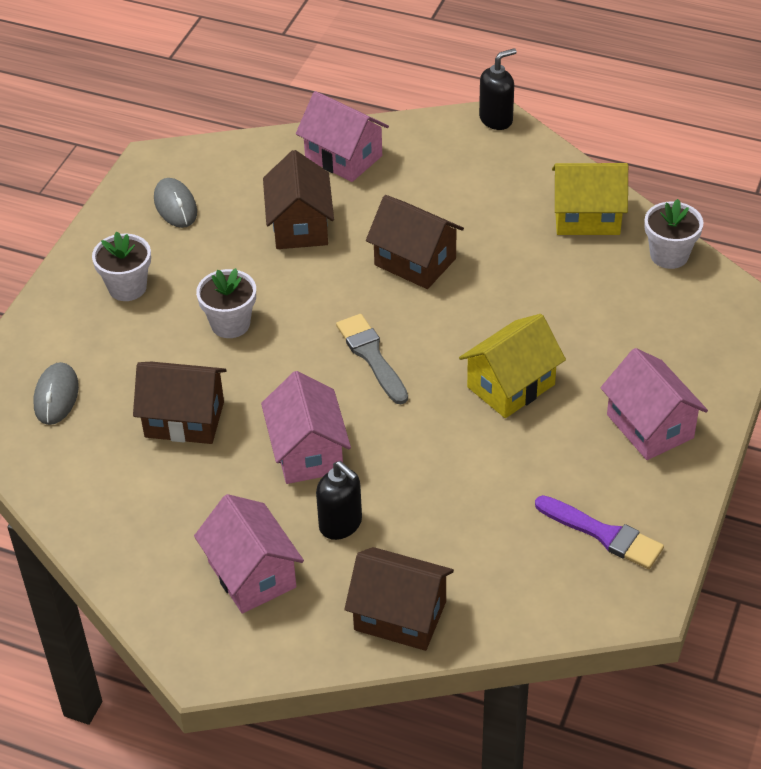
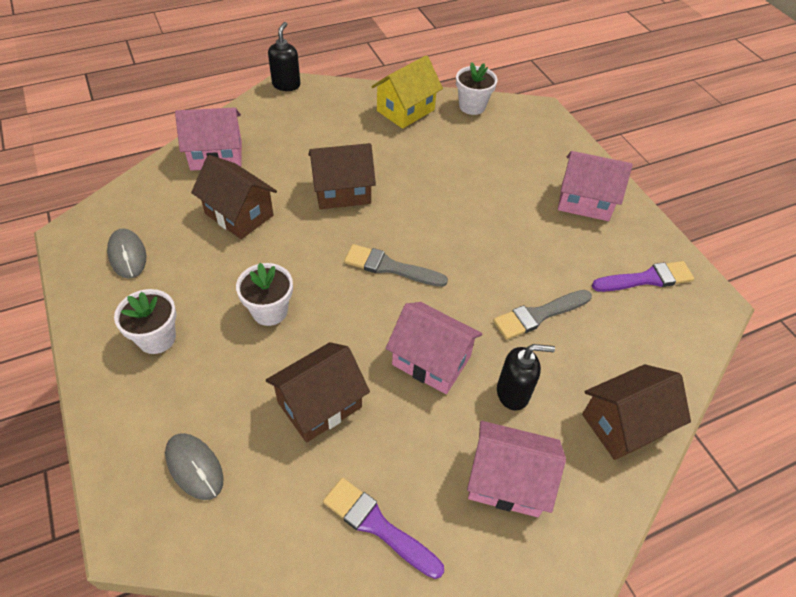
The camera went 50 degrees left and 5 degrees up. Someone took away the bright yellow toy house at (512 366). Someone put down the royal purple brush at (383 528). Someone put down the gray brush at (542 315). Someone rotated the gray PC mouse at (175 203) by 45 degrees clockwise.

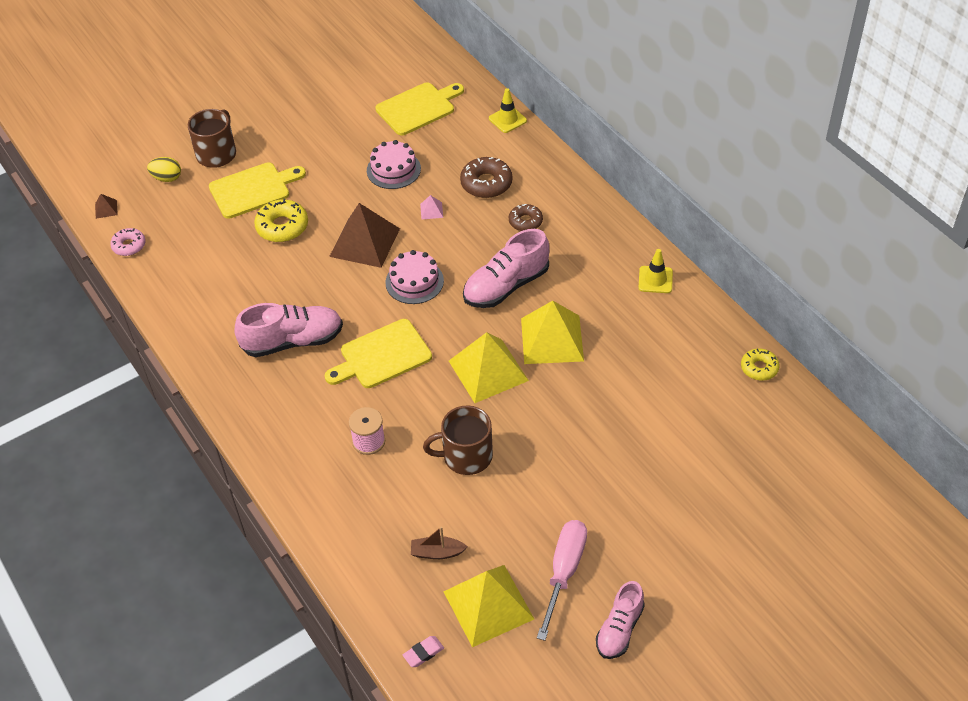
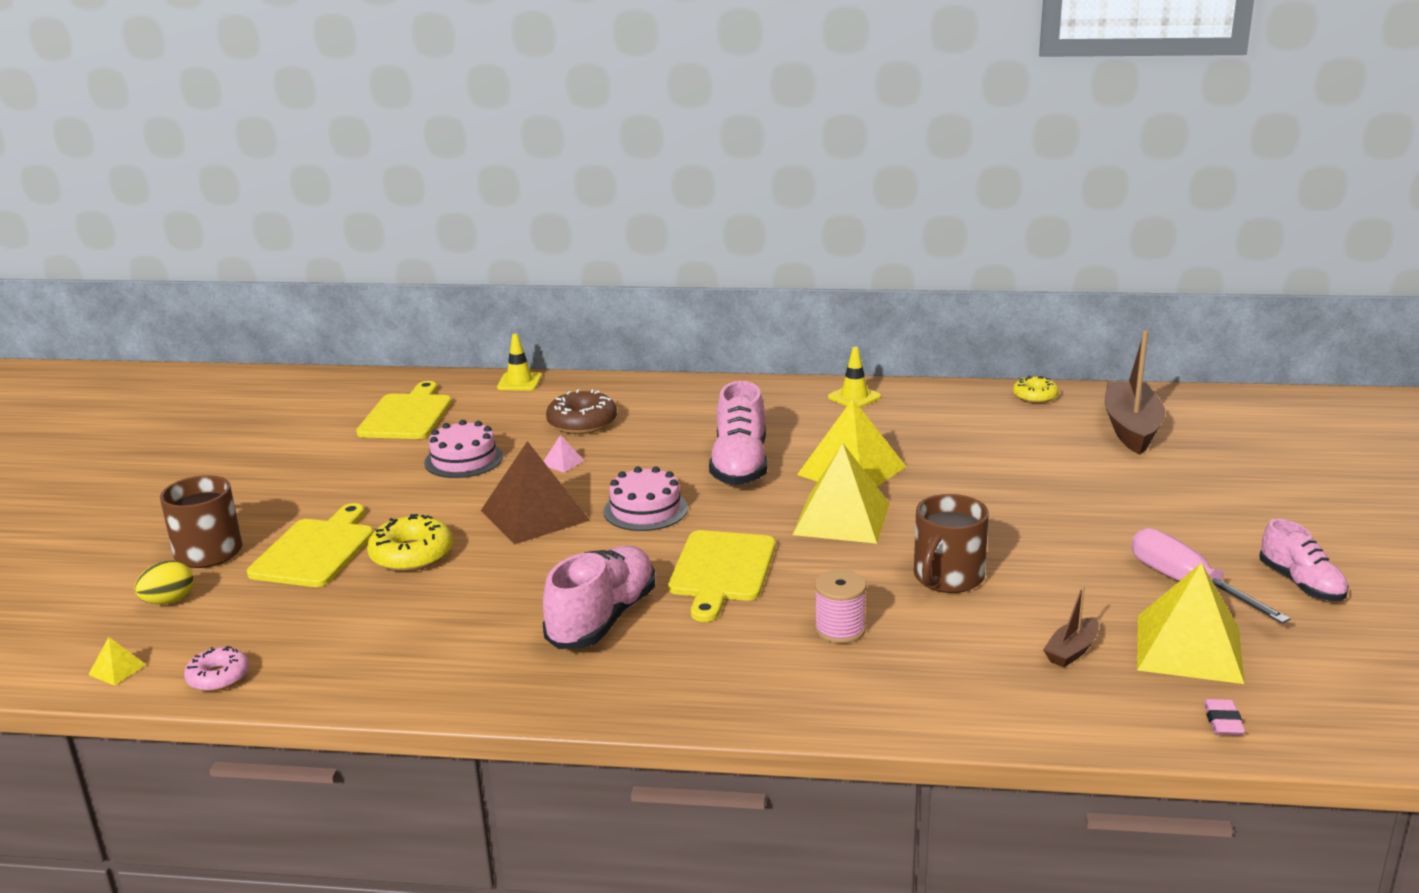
The camera went 50 degrees left and 25 degrees down. Someone took away the brown glazed donut at (526 217). Someone put down the brown boat at (1135 392). Someone repainted the brown solid pyramid at (106 206), which became the bright yellow solid pyramid at (117 661).

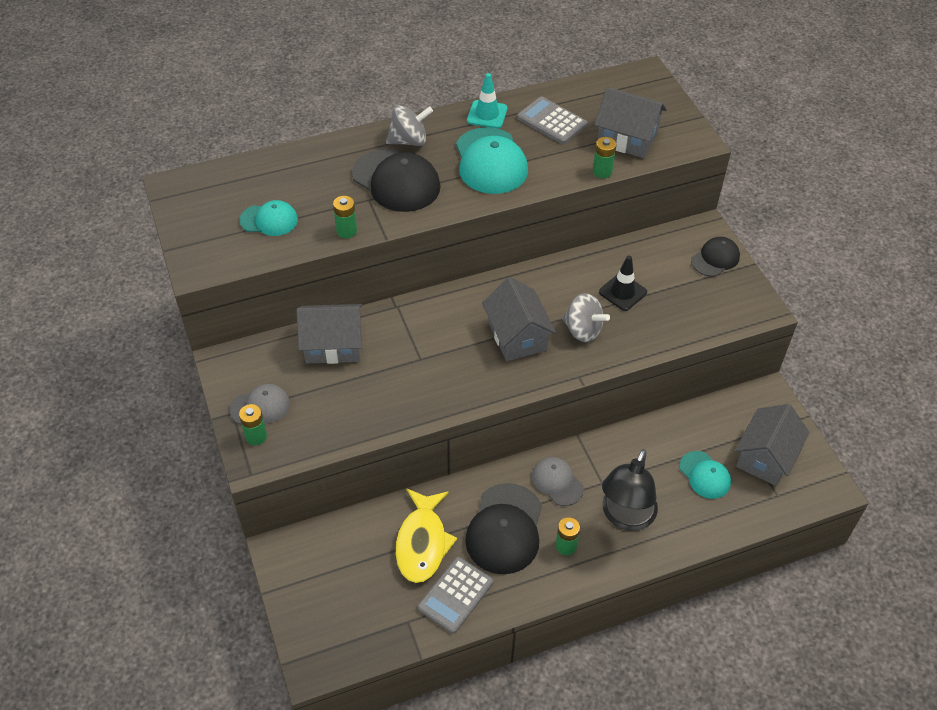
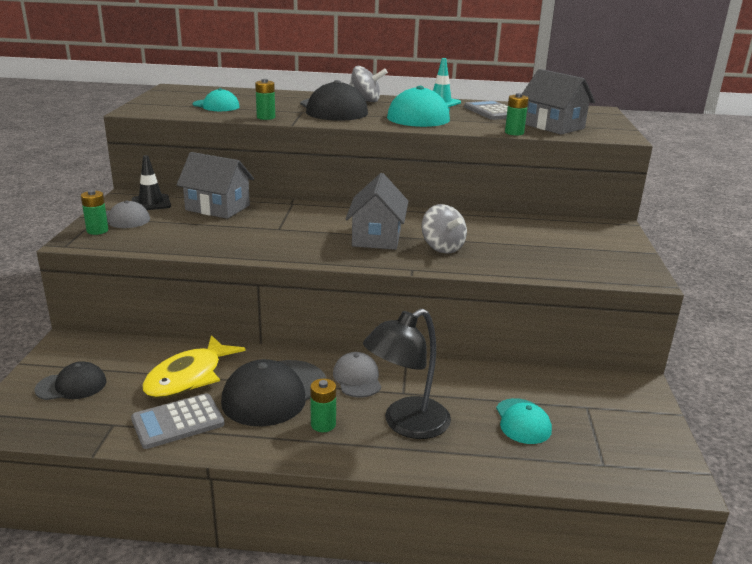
The camera went 25 degrees right and 25 degrees down. Someone took away the gray toy house at (772 445). Someone carried the jet-black safety cone from (623 283) to (151 182). Someone carried the jet-black peaked cap from (715 257) to (71 380).

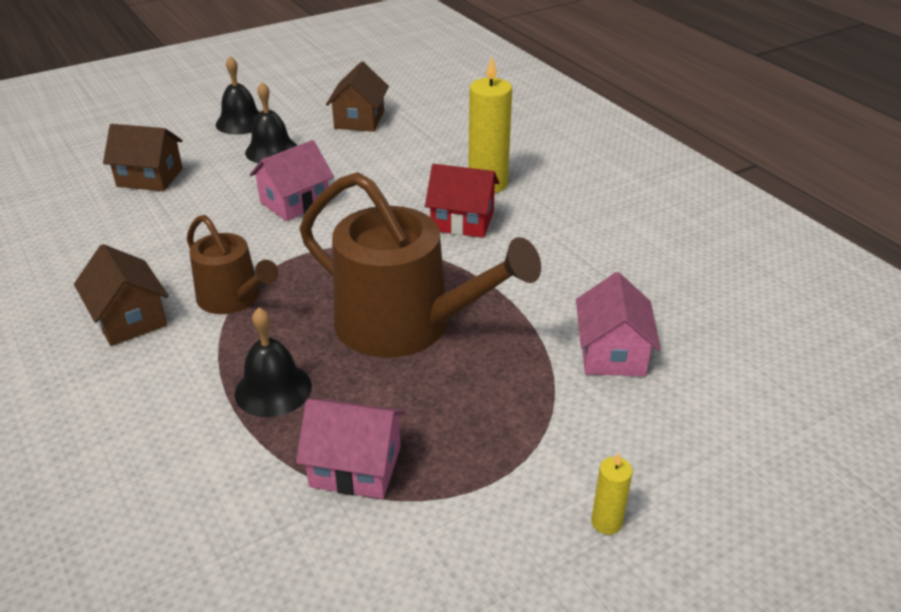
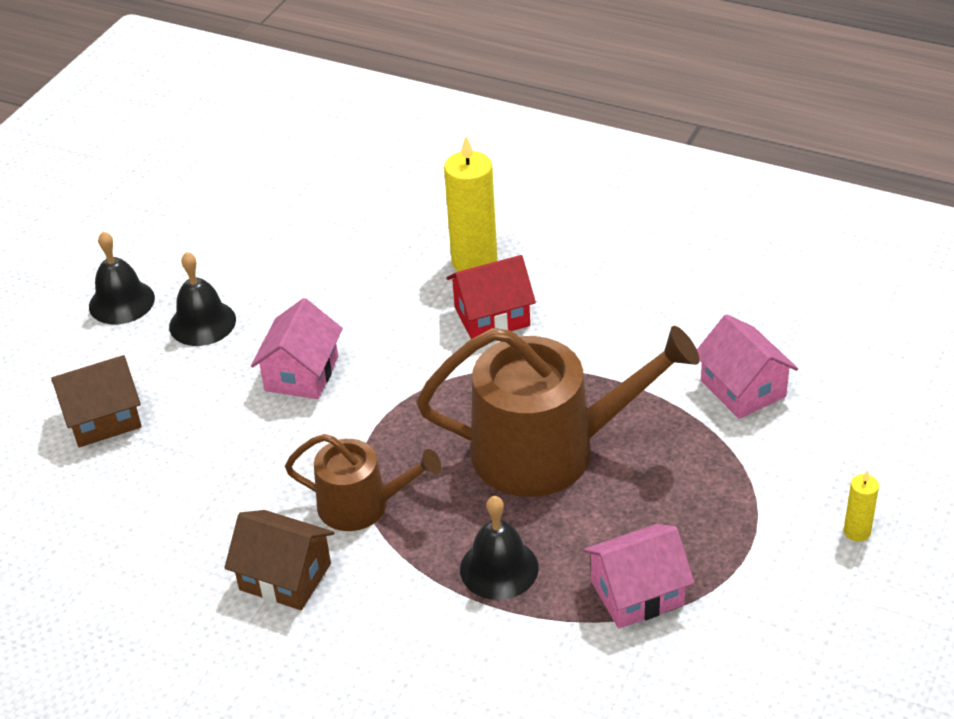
The camera went 30 degrees left and 5 degrees up. Someone took away the brown toy house at (357 96).

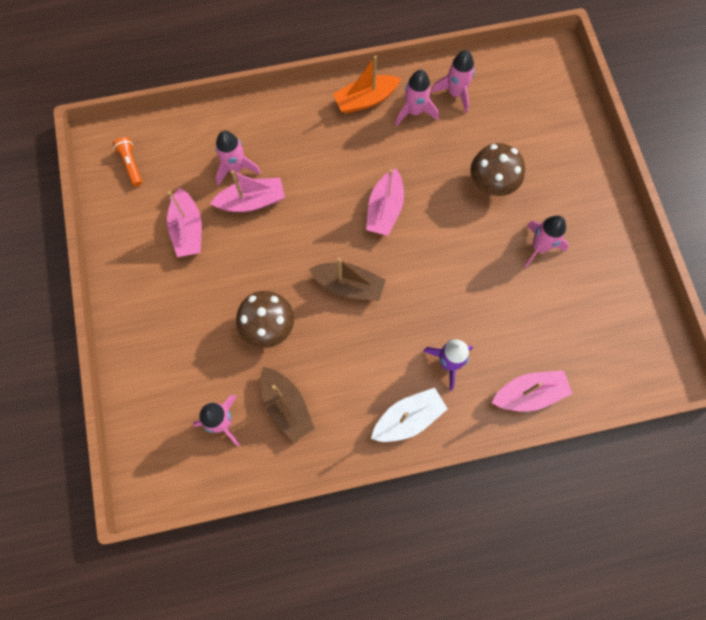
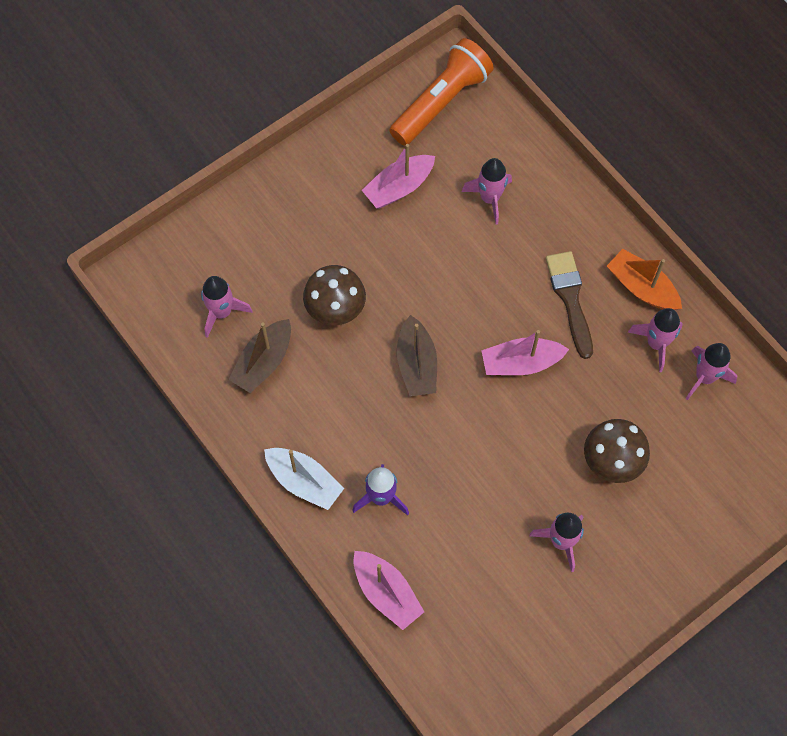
The camera went 65 degrees right and 5 degrees down. Someone took away the rosy boat at (247 191). Someone put down the brown brush at (569 305). Someone scaled the orange torch at (127 161) by 2.21.

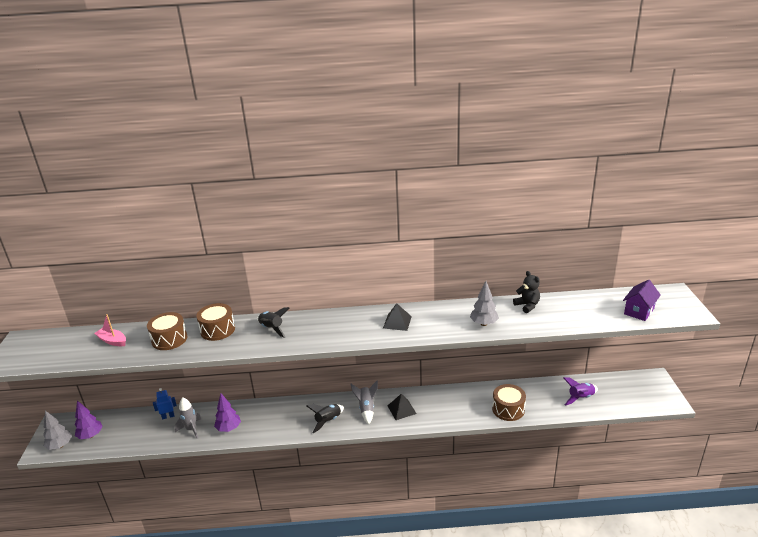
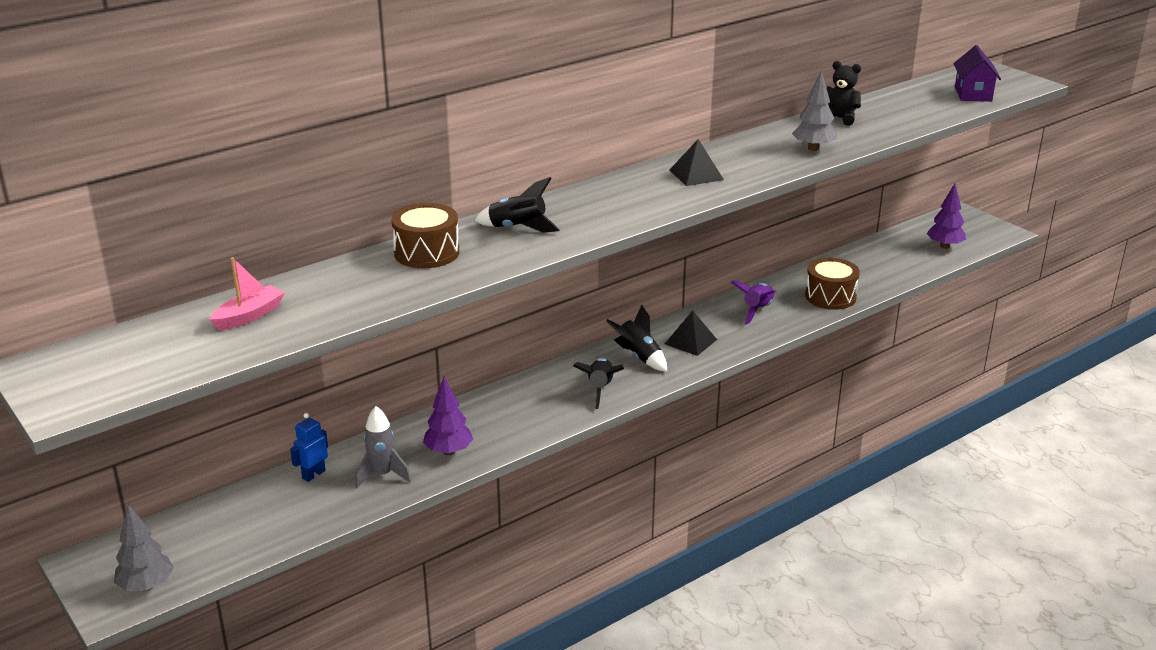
The camera went 35 degrees left and 0 degrees up. Someone took away the brown snare drum at (167 331). Someone carried the royal purple fir tree from (89 420) to (946 216). Someone carried the royal purple toy rocket from (580 391) to (753 303). Someone repainted the gray toy rocket at (364 402), which became the jet-black toy rocket at (636 338). Someone rotated the rosy boat at (110 330) by 135 degrees clockwise.

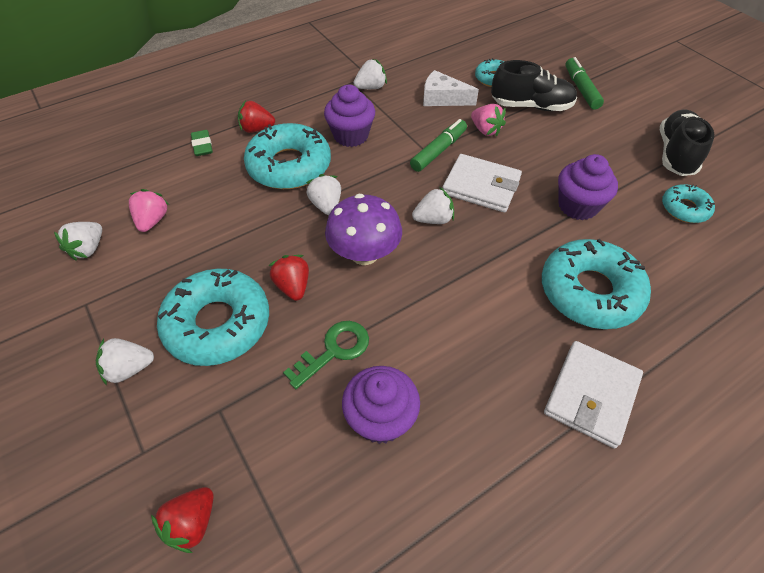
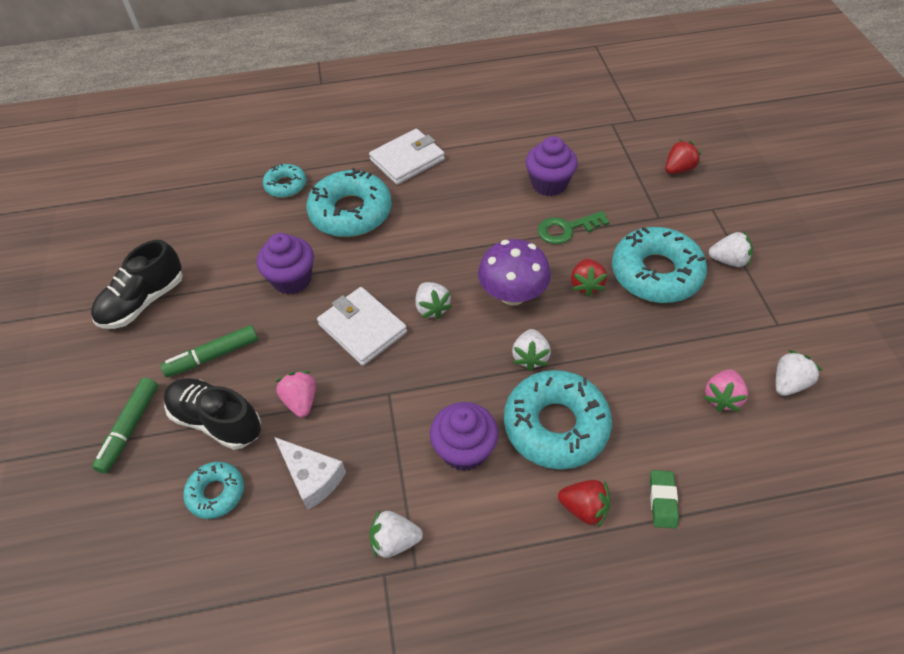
The camera went 155 degrees left and 0 degrees up. Someone carried the leaf-green marker from (438 145) to (209 351). Someone carried the teal glazed donut from (688 203) to (284 180). Someone rotated the pure white toy strawberry at (433 205) by 120 degrees counterclockwise.

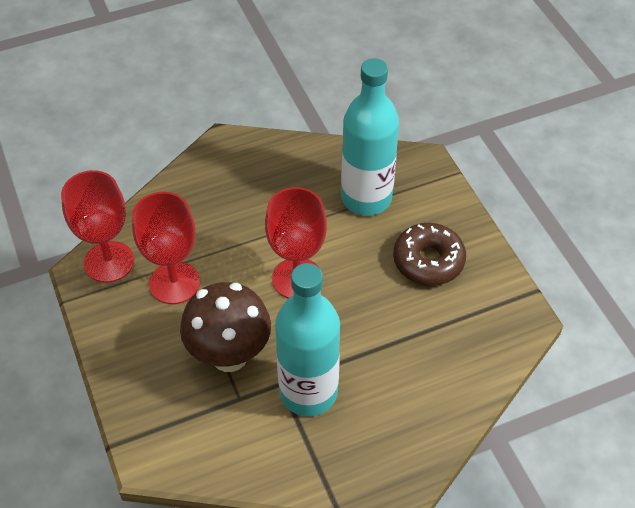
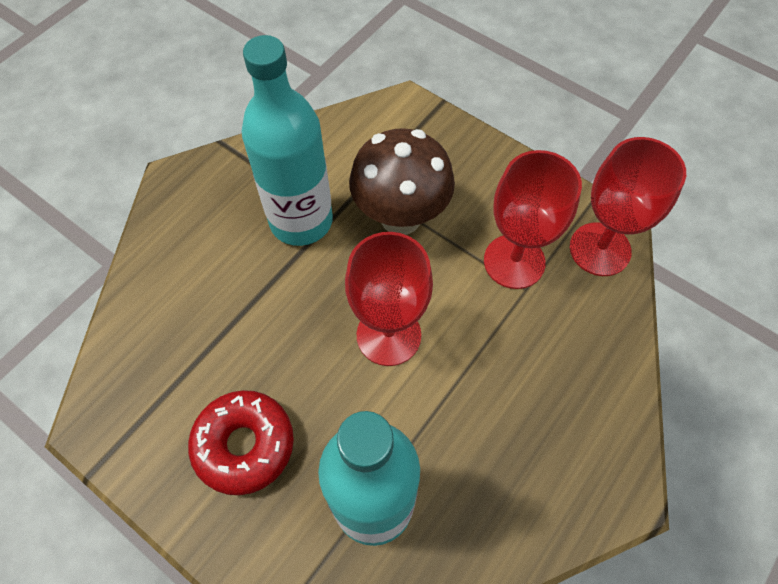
The camera went 150 degrees right and 10 degrees up. Someone repainted the brown glazed donut at (429 254), which became the red glazed donut at (241 442).

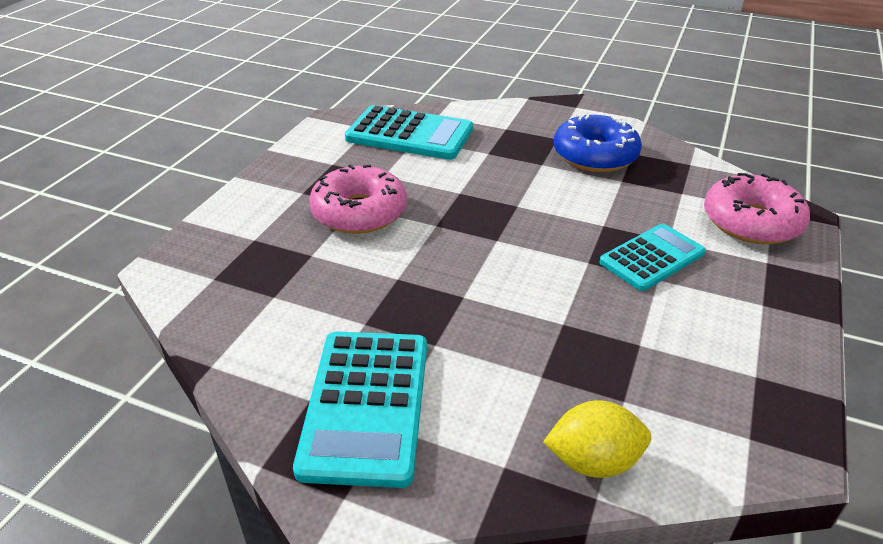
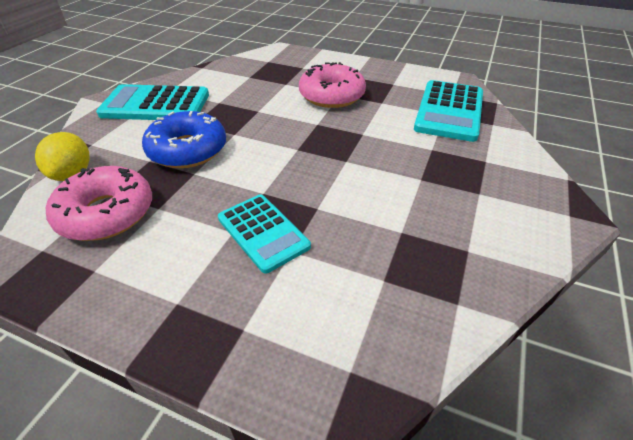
The camera went 90 degrees right and 5 degrees up. Someone carried the blue glazed donut from (598 143) to (184 139). Someone carried the rosy glazed donut from (757 208) to (99 203).

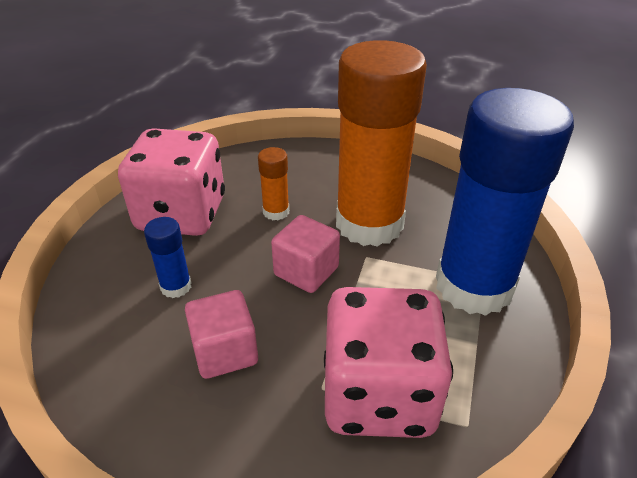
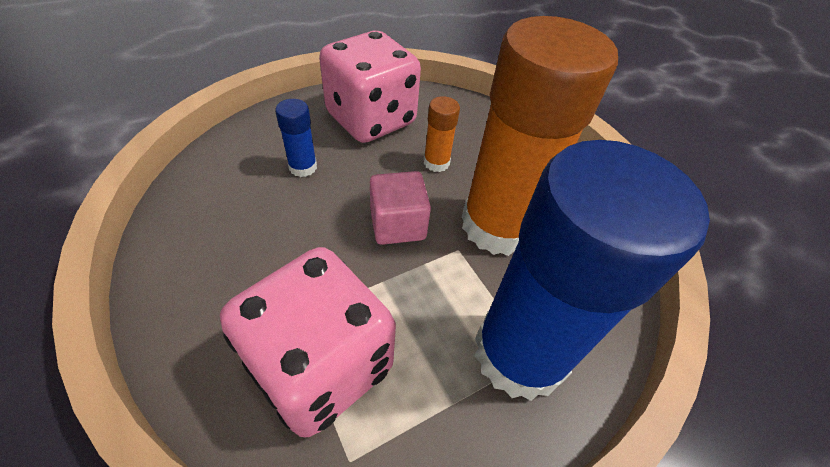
The camera went 40 degrees right and 10 degrees up. Someone took away the rosy cube at (221 334).

